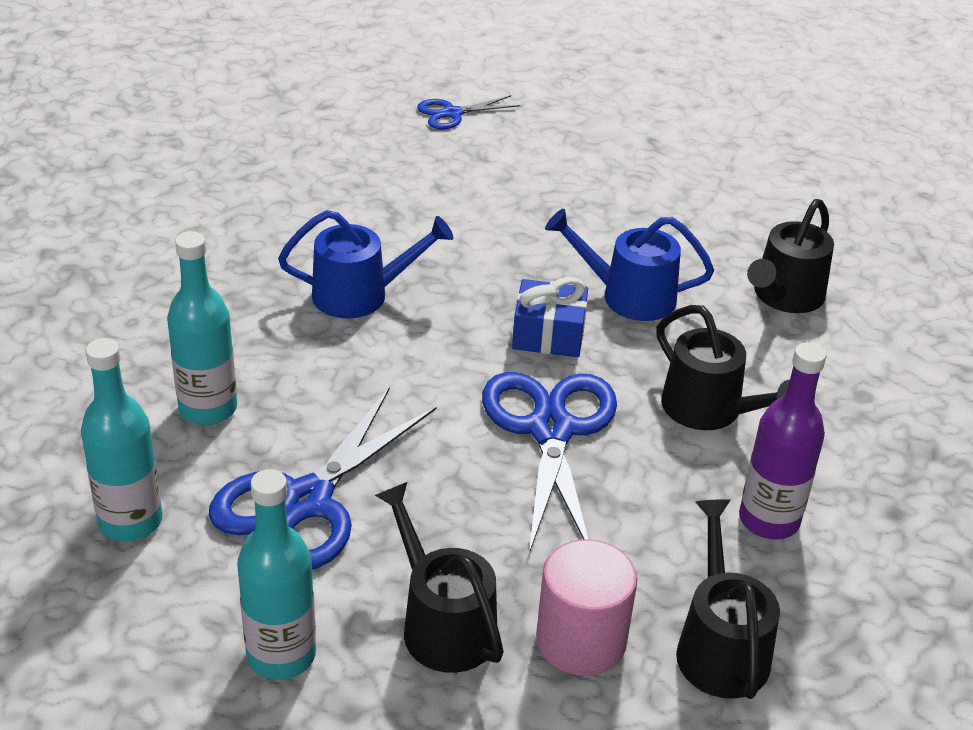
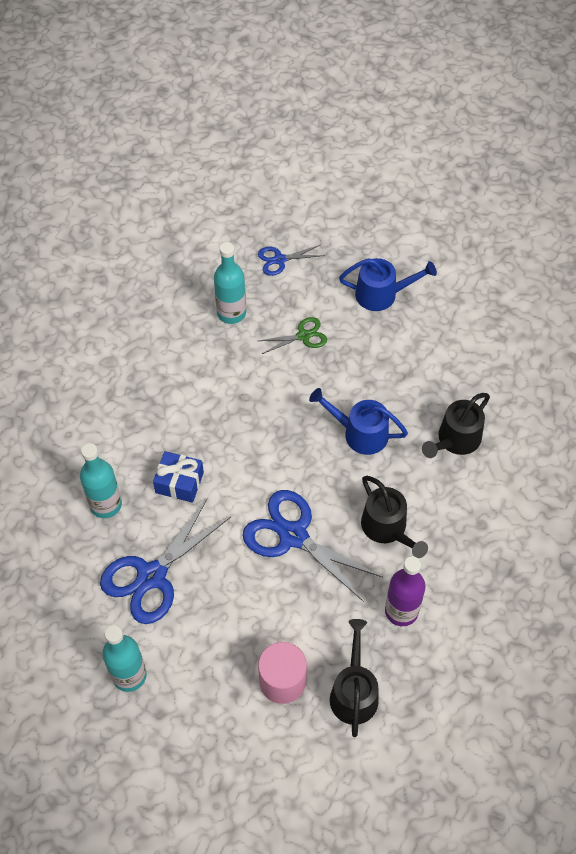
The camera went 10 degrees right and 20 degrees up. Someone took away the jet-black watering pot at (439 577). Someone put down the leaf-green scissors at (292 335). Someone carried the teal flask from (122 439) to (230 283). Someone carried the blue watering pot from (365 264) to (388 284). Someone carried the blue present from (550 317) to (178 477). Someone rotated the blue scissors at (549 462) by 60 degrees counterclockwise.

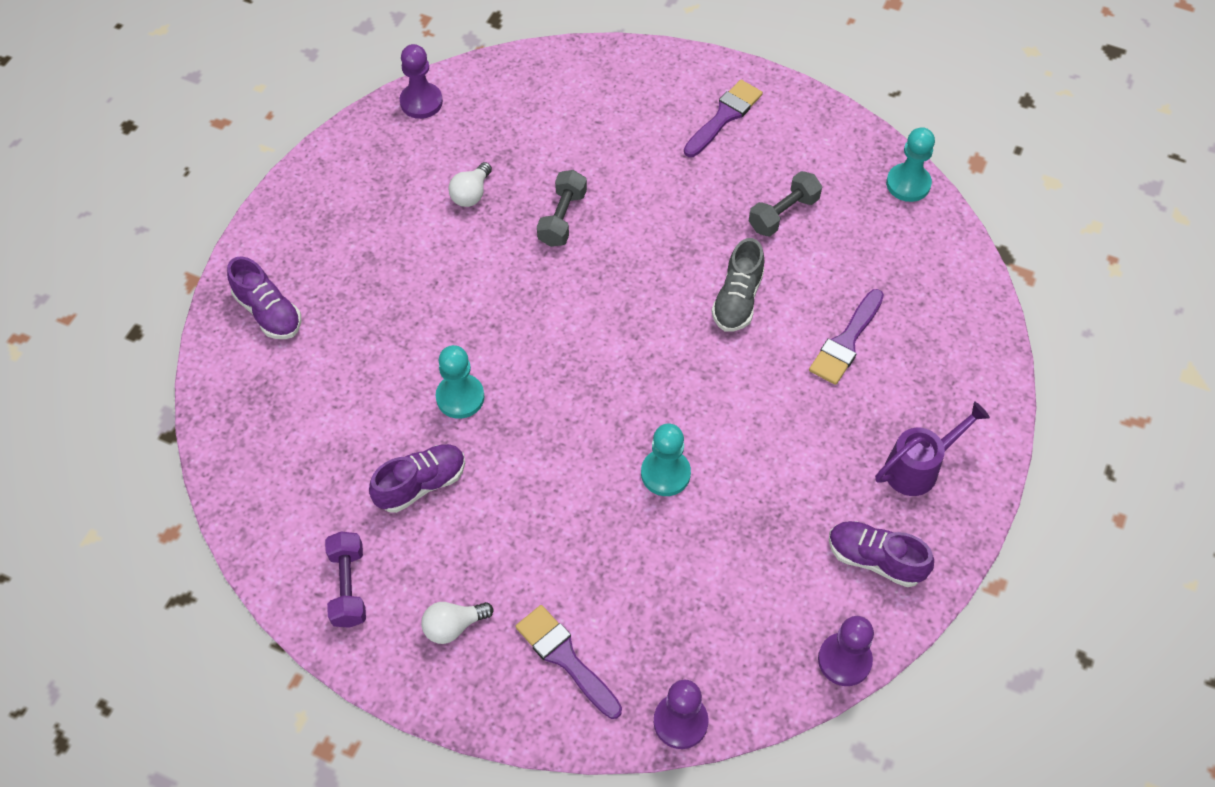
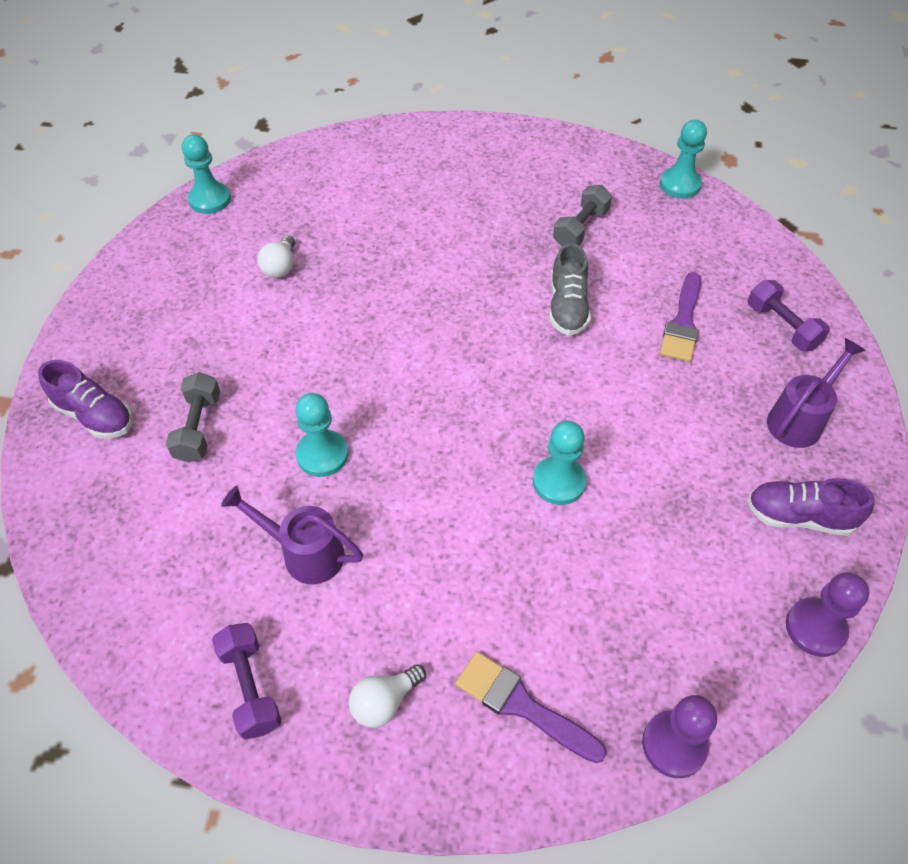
The camera went 15 degrees left and 5 degrees down. Someone took away the royal purple brush at (723 118). Someone put down the royal purple free weight at (789 315). Someone carried the gray free weight from (562 208) to (193 417). Someone swapped the royal purple sneaker at (417 478) for the royal purple watering pot at (292 535). Someone repainted the royal purple game pawn at (421 81), which became the teal game pawn at (206 174).

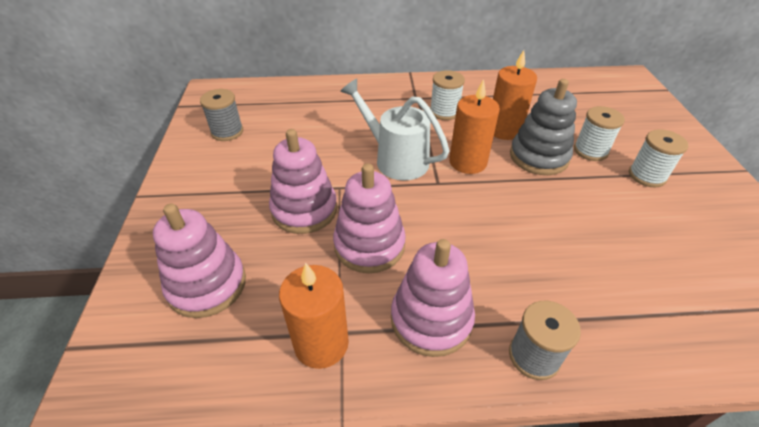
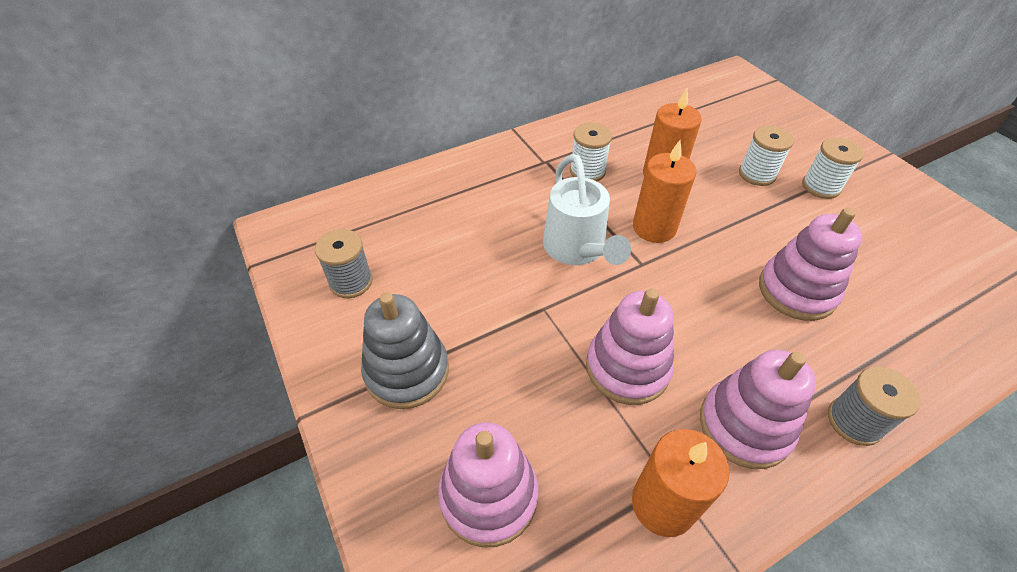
The camera went 25 degrees left and 5 degrees up. Someone carried the rosy ring stacker from (303 181) to (810 264). Someone carried the gray ring stacker from (543 127) to (405 351). Someone rotated the pure white watering pot at (395 130) by 120 degrees counterclockwise.

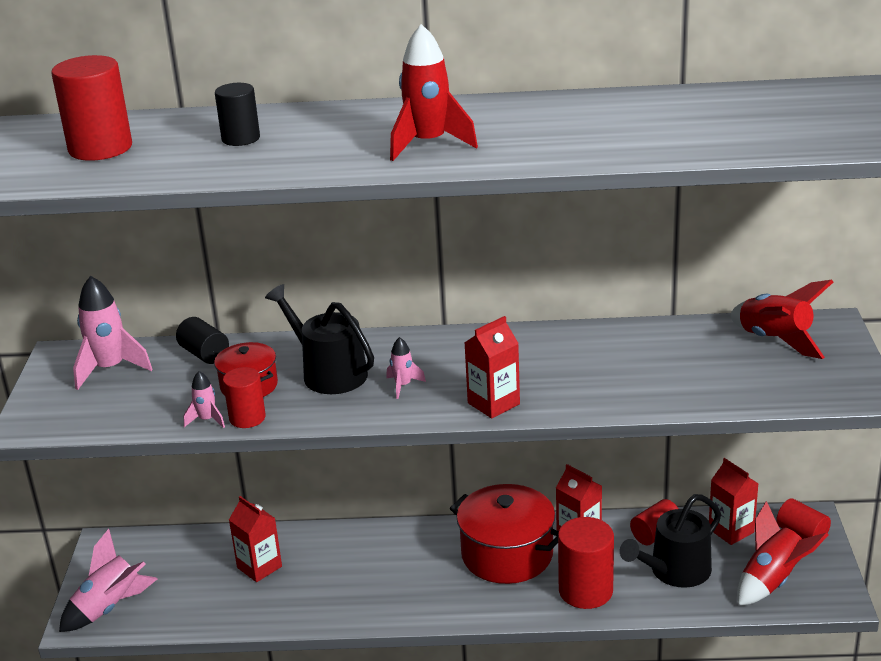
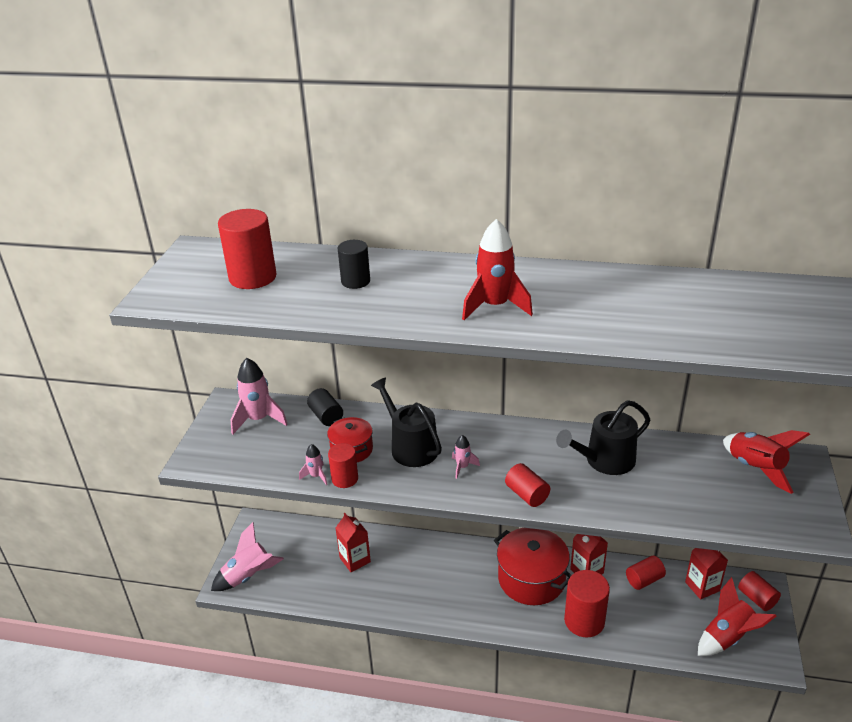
The camera went 10 degrees right and 5 degrees up. Someone carried the jet-black watering pot from (670 541) to (603 437). Someone swapped the red carton at (492 367) for the red cylinder shape at (527 485).

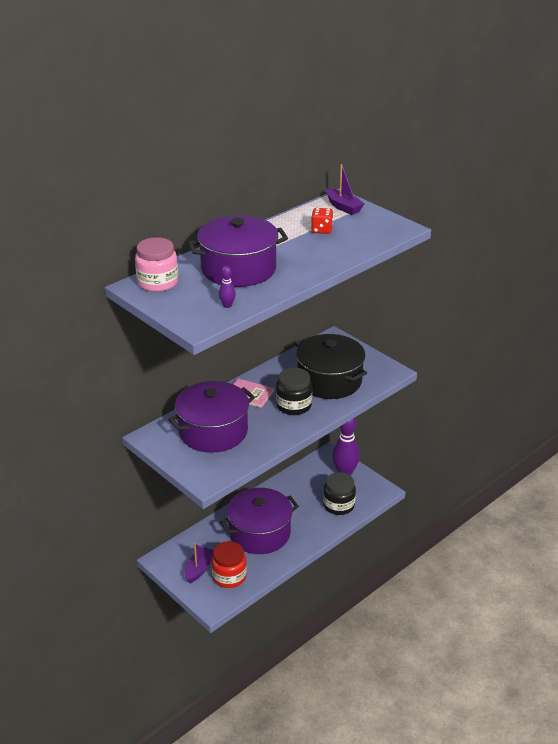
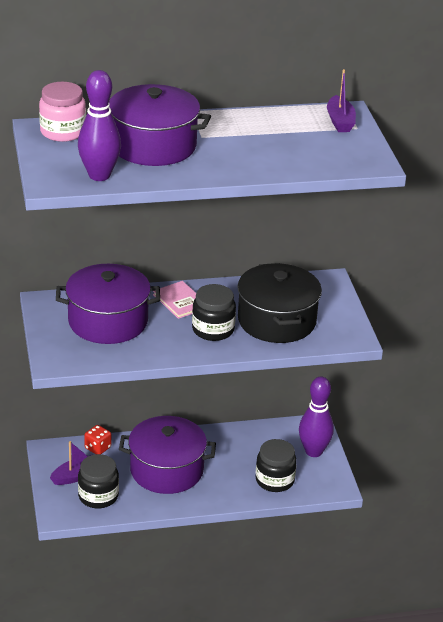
The camera went 30 degrees right and 0 degrees up. Someone carried the red die from (322 221) to (97 439). Someone repainted the red jam jar at (229 564), which became the jet-black jam jar at (98 481). Someone scaled the royal purple bowling pin at (227 287) by 2.28.

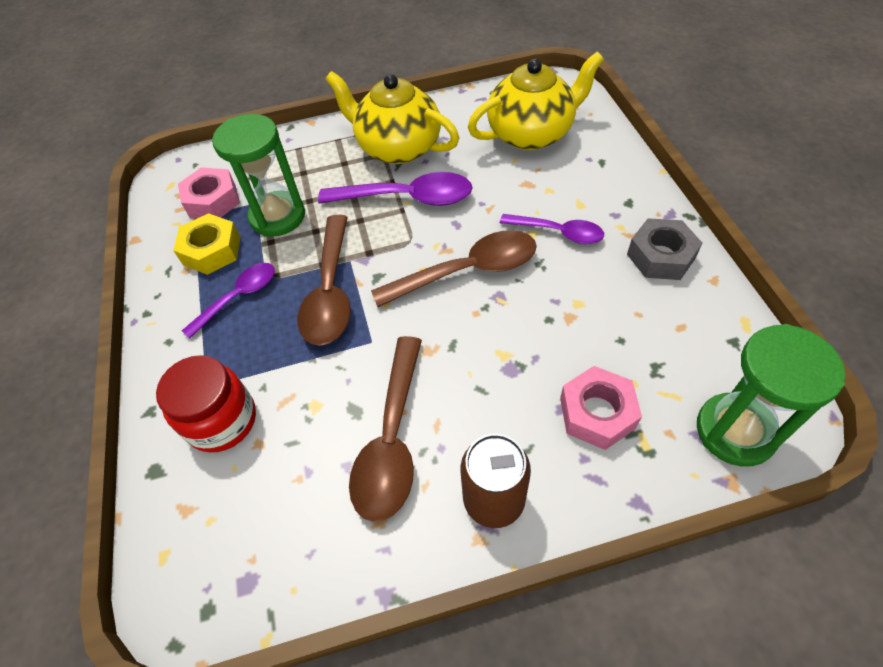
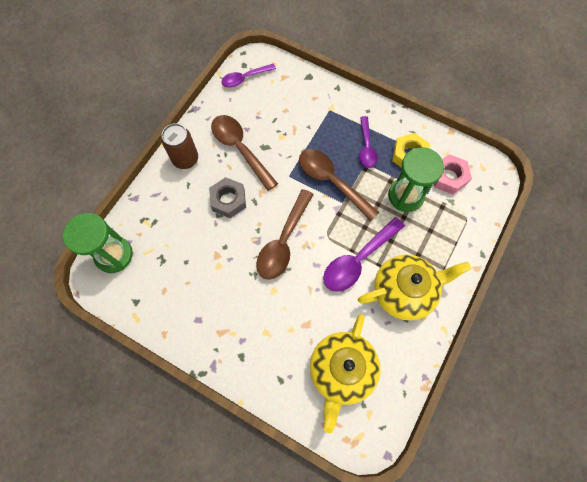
The camera went 130 degrees right and 15 degrees up. Someone took away the red jam jar at (206 403). Someone took away the rosy hex nut at (601 408). Someone carried the royal purple teaspoon from (552 229) to (248 75). Someone carried the gray hex nut from (664 249) to (227 197).

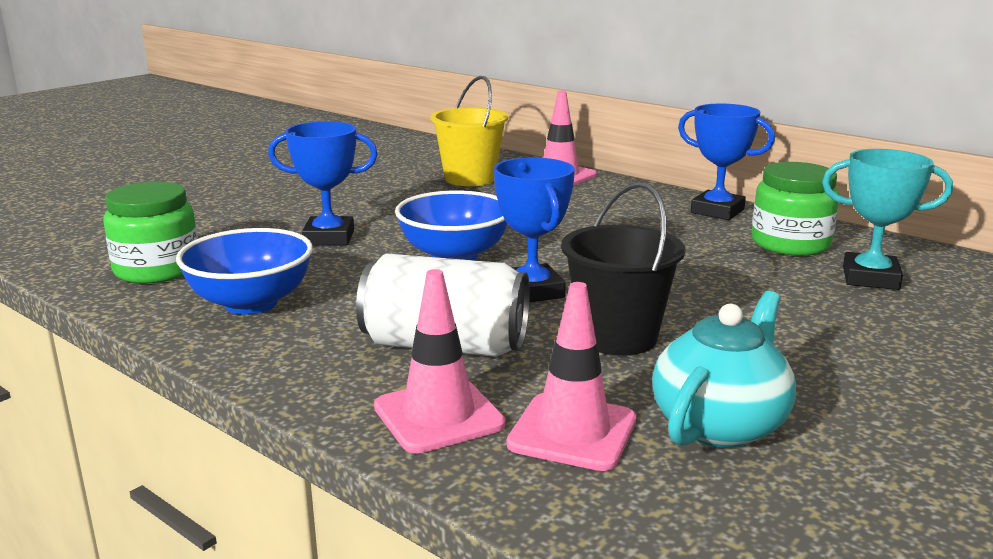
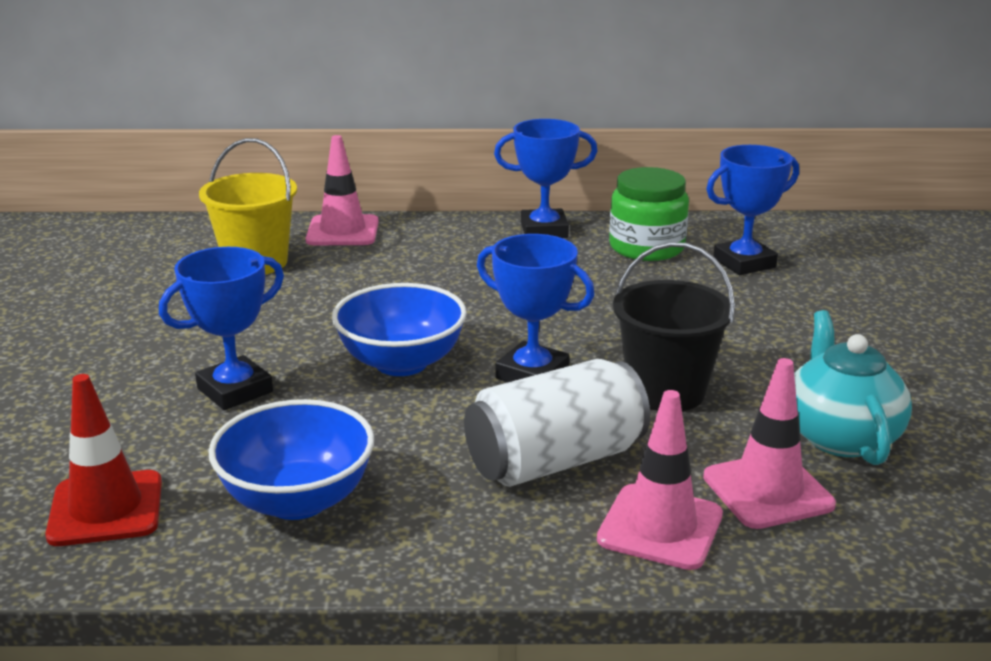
The camera went 40 degrees left and 5 degrees up. Someone swapped the leaf-green jam jar at (150 232) for the red safety cone at (103 460). Someone repainted the teal award cup at (887 219), which became the blue award cup at (752 210).

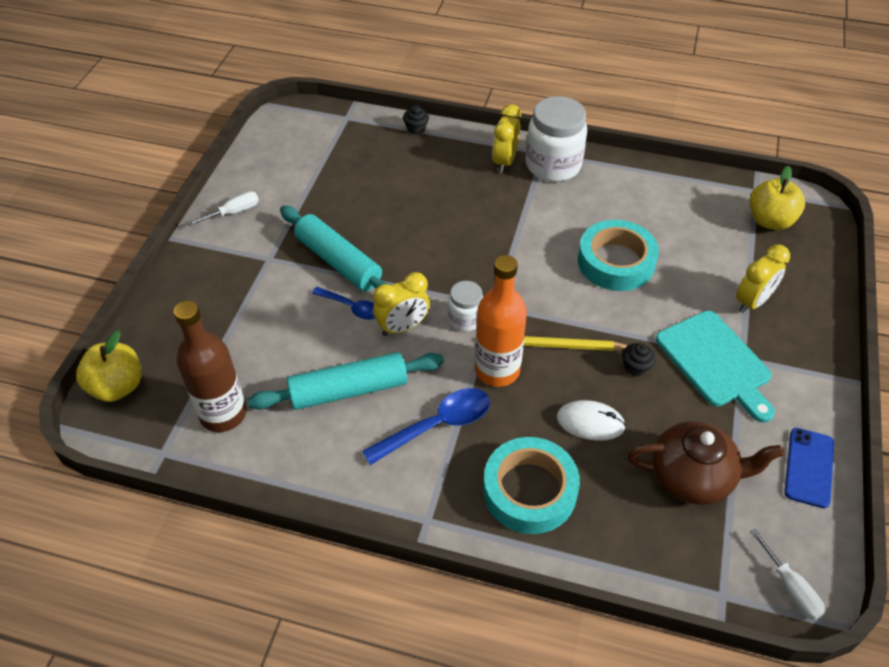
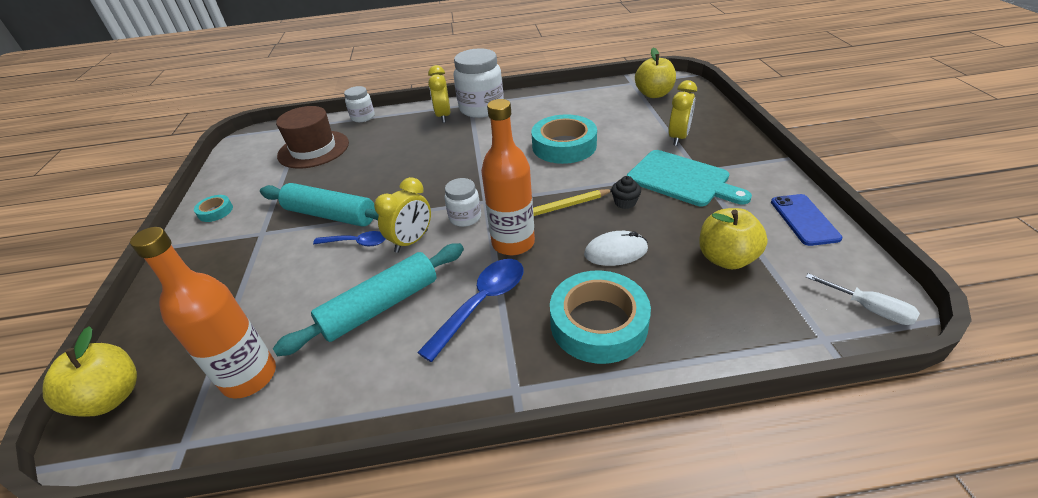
The camera went 20 degrees left and 10 degrees down. Someone put down the brown tall hat at (312 137). Someone swapped the pure white hand screwdriver at (223 208) for the teal tape at (213 208). Someone swapped the jet-black cupcake at (416 120) for the pure white jam jar at (359 104). Someone swapped the brown tea pot at (705 463) for the bright yellow apple fruit at (733 238). Someone repainted the brown flask at (210 366), which became the orange flask at (203 312).

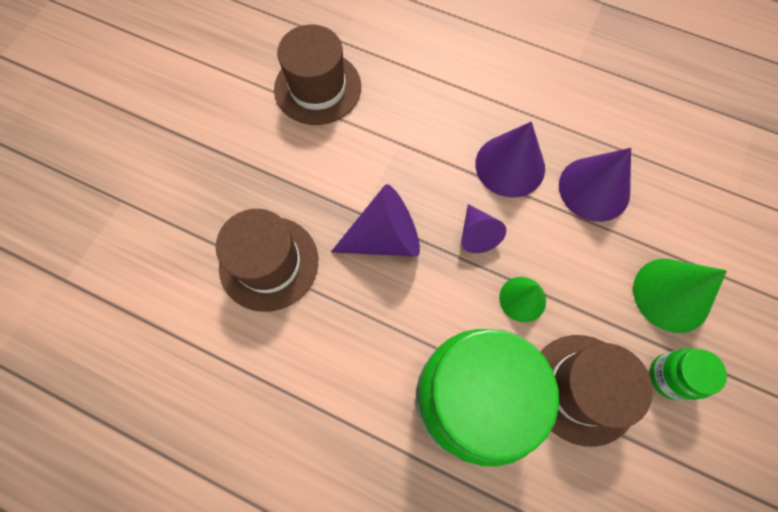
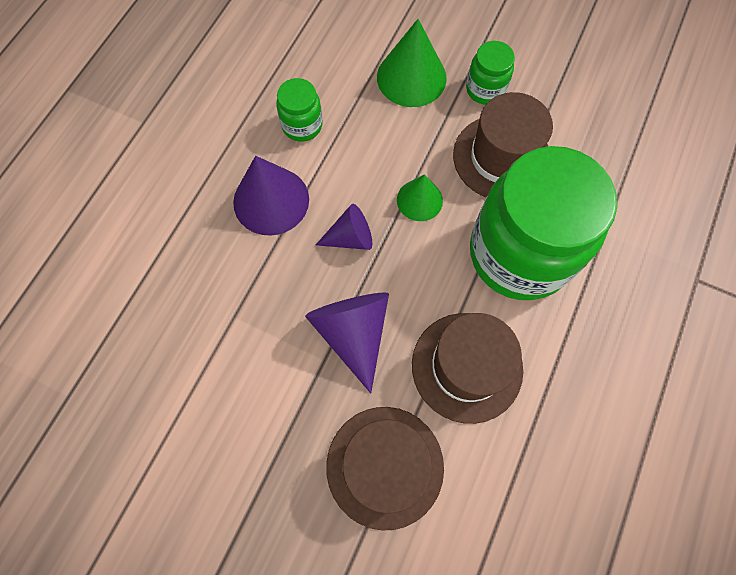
The camera went 90 degrees left and 0 degrees up. Someone carried the brown tall hat from (317 75) to (467 368). Someone swapped the royal purple cone at (595 185) for the leaf-green jam jar at (299 110).

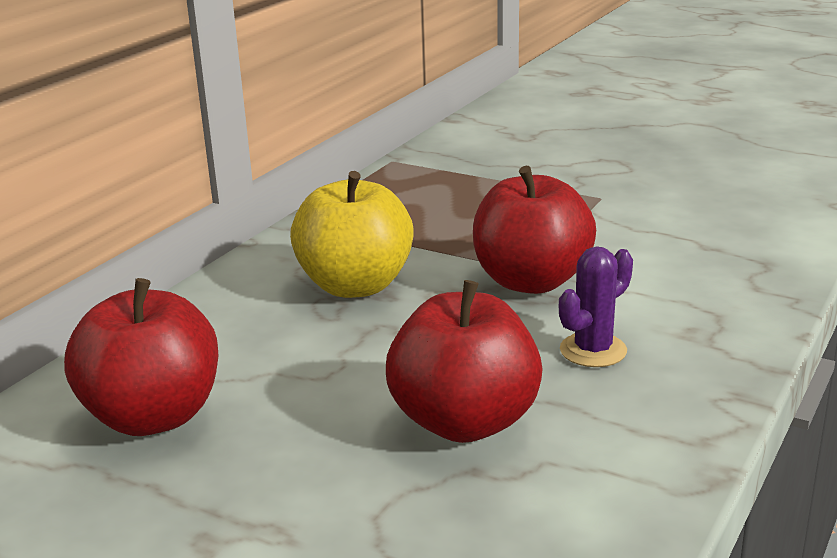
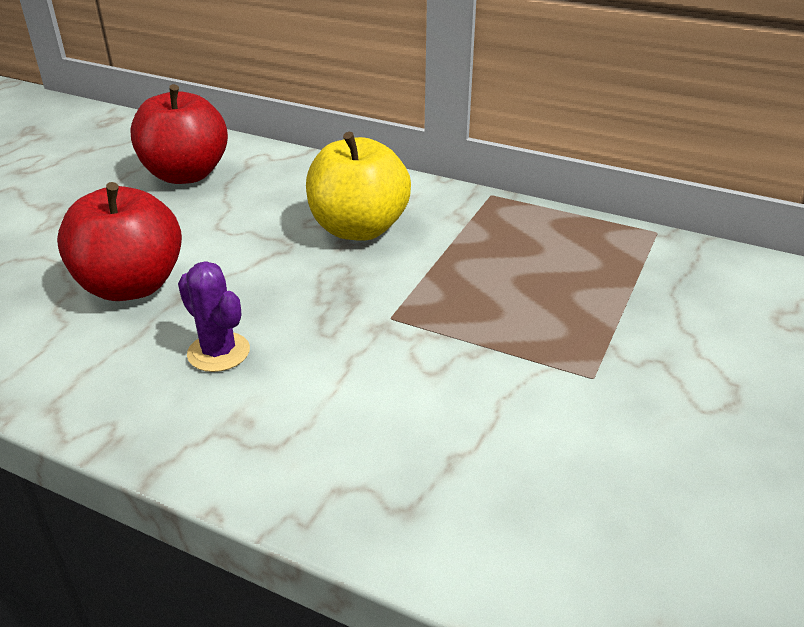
The camera went 85 degrees right and 10 degrees up. Someone took away the red apple fruit at (534 230).

